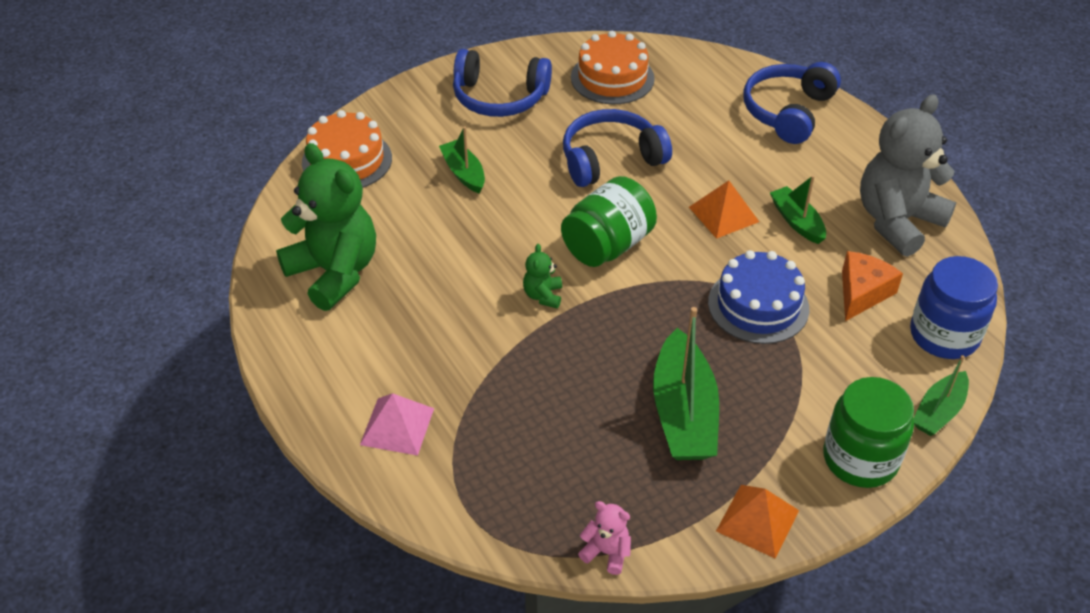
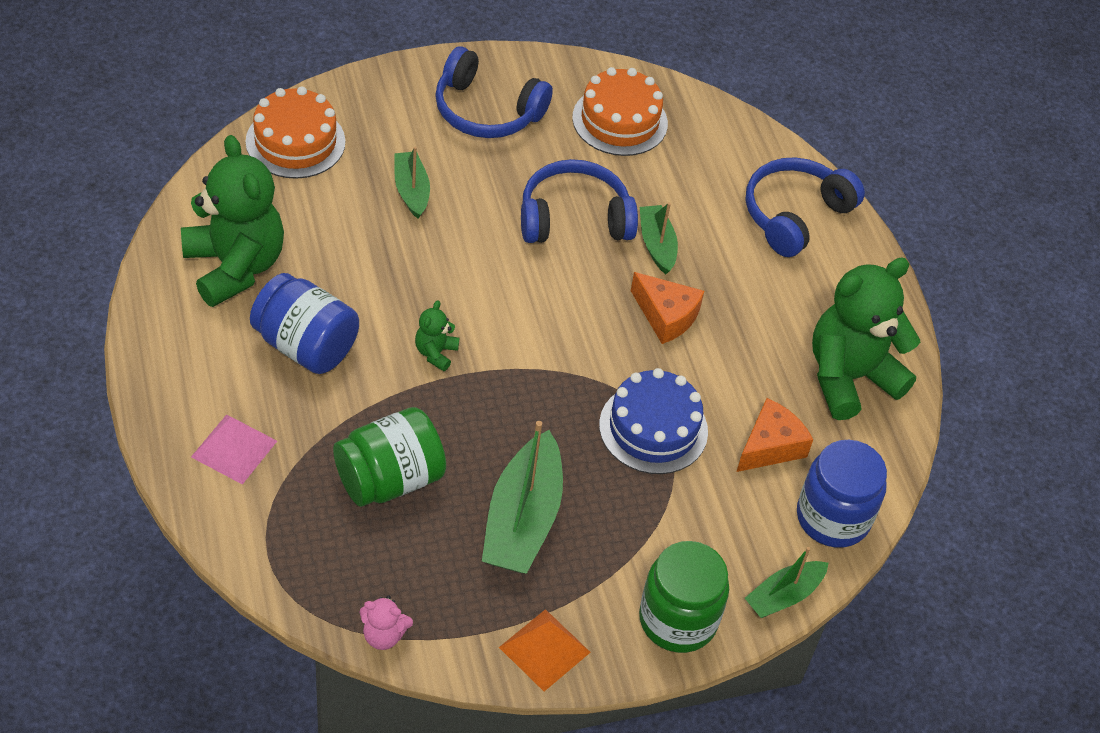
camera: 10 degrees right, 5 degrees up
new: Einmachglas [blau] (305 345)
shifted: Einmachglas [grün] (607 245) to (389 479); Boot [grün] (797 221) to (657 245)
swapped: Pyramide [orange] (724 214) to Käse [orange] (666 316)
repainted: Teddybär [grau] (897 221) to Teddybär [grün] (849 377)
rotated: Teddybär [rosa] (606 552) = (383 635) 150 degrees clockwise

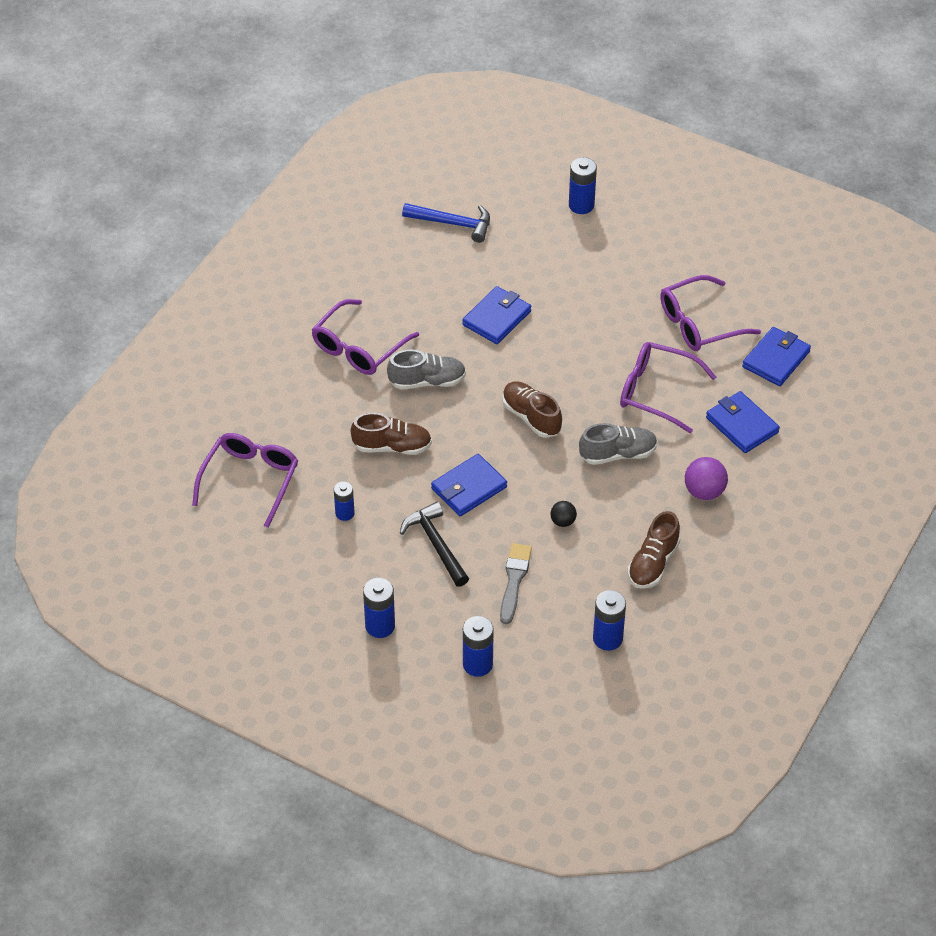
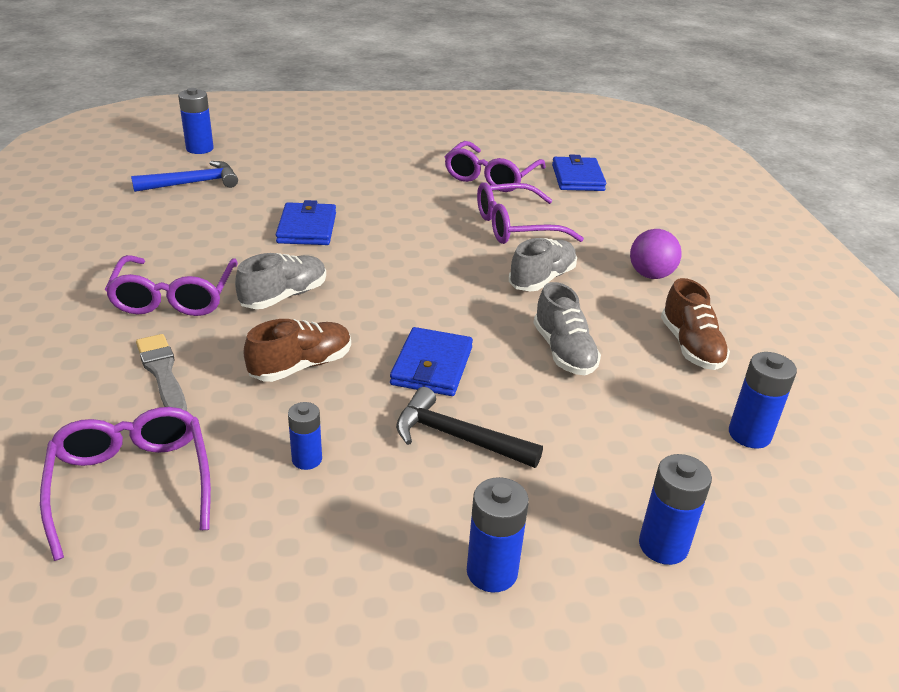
camera: 40 degrees left, 15 degrees down
gone: Schuh [braun] (531 417); Geldbörse [blau] (742 425)
shifted: Pinsel [grau] (514 580) to (162 373); Batterie [blau] (581 205) to (200 149)
swapped: Ball [schwarz] (563 521) to Schuh [grau] (564 352)

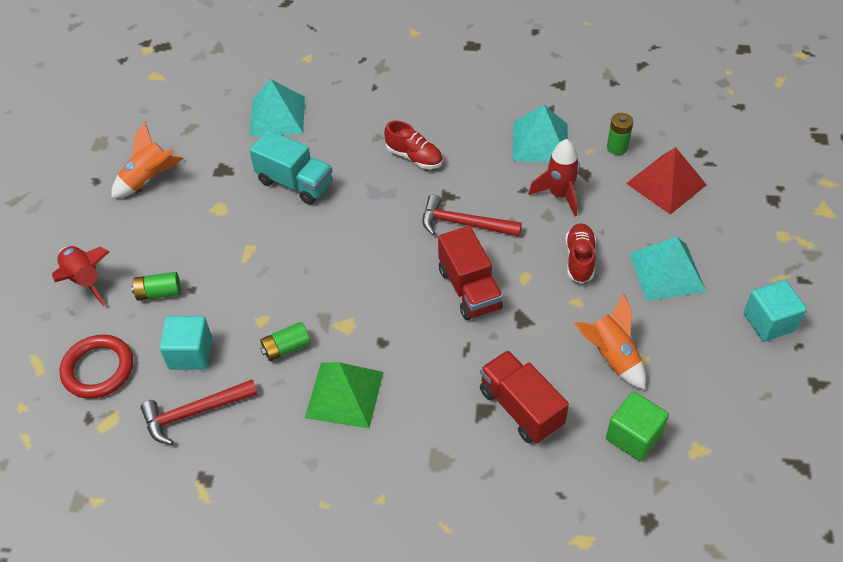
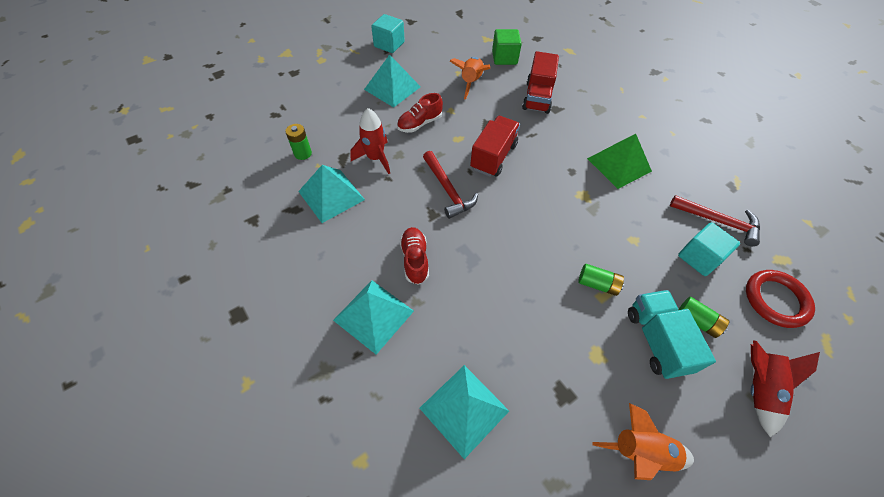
camera: 135 degrees left, 5 degrees up
gone: Pyramide [rot] (666 184)
new: Pyramide [türkis] (373 315)
shifted: Batterie [grün] (286 348) to (597 284); Lastwagen [türkis] (295 183) to (656 340)

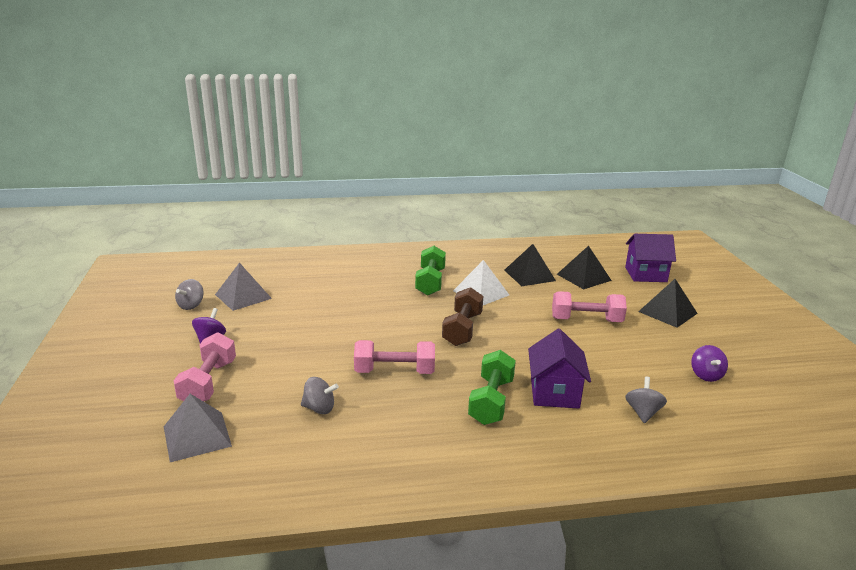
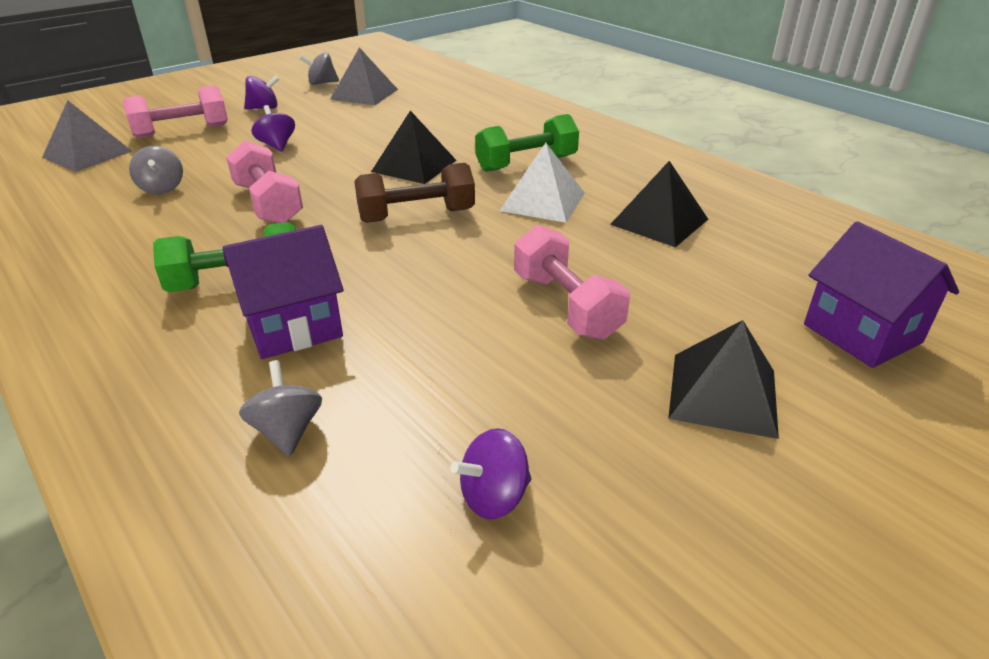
camera: 60 degrees right, 10 degrees up
new: Kreisel [lila] (277 145)
shifted: Pyramide [schwarz] (584 277) to (414 166)
rotated: Kreisel [grau] (643 412) = (287 431) 90 degrees counterclockwise

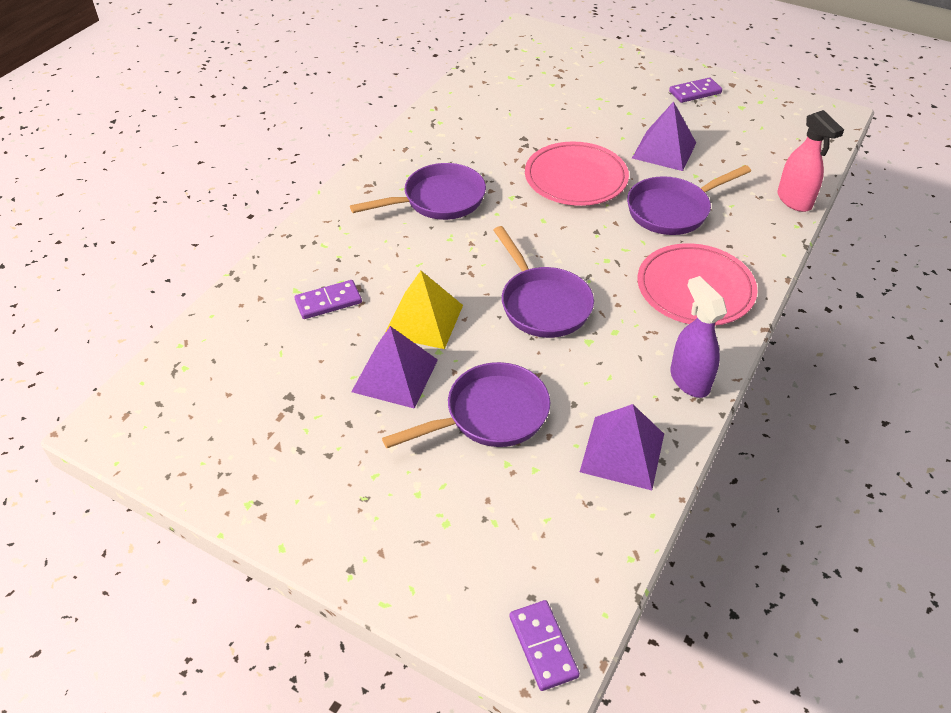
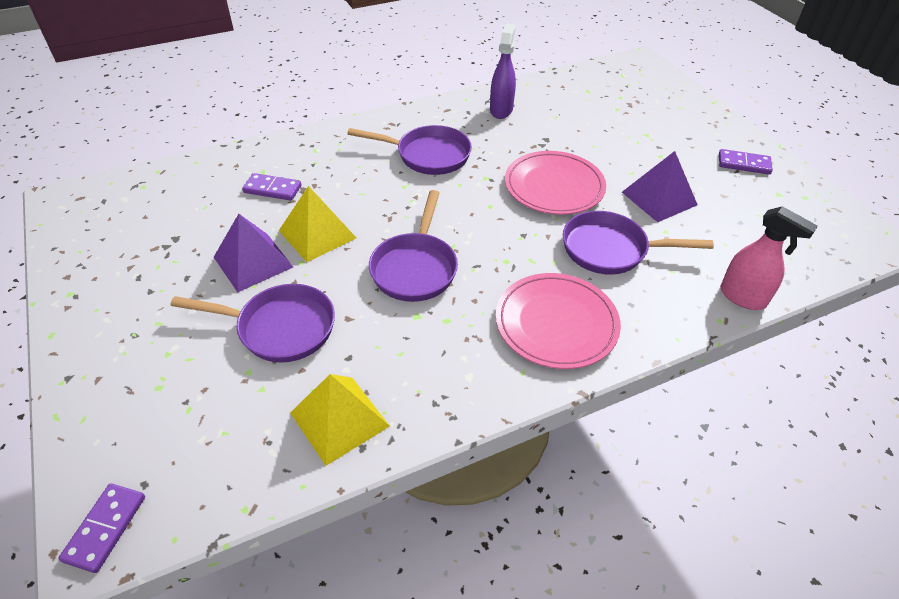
camera: 35 degrees right, 0 degrees up
shifted: Sprühflasche [lila] (689 380) to (501 110)
repainted: Pyramide [lila] (622 452) to Pyramide [gelb] (339 419)
rotated: Sprühflasche [rosa] (794 201) = (743 297) 60 degrees counterclockwise

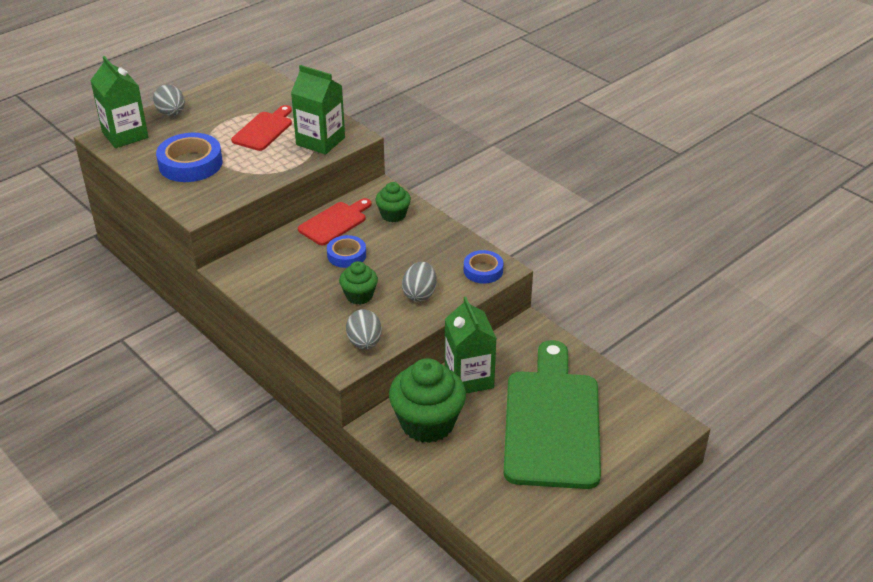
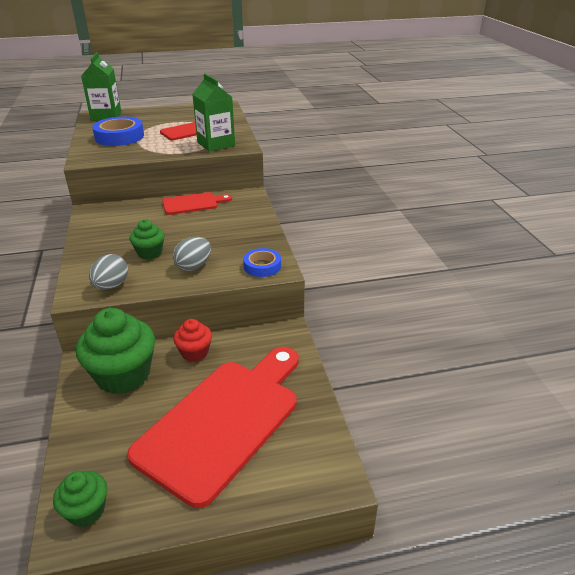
camera: 30 degrees right, 5 degrees down
gone: Ei [grau] (171 113); Klebeband [blau] (346 255)
shifted: Muffin [grün] (393 215) to (86 510)
swapped: Getränkekarton [grün] (469 378) to Muffin [rot] (195 352)
repainted: Schneidebrett [grün] (551 422) to Schneidebrett [rot] (223 421)

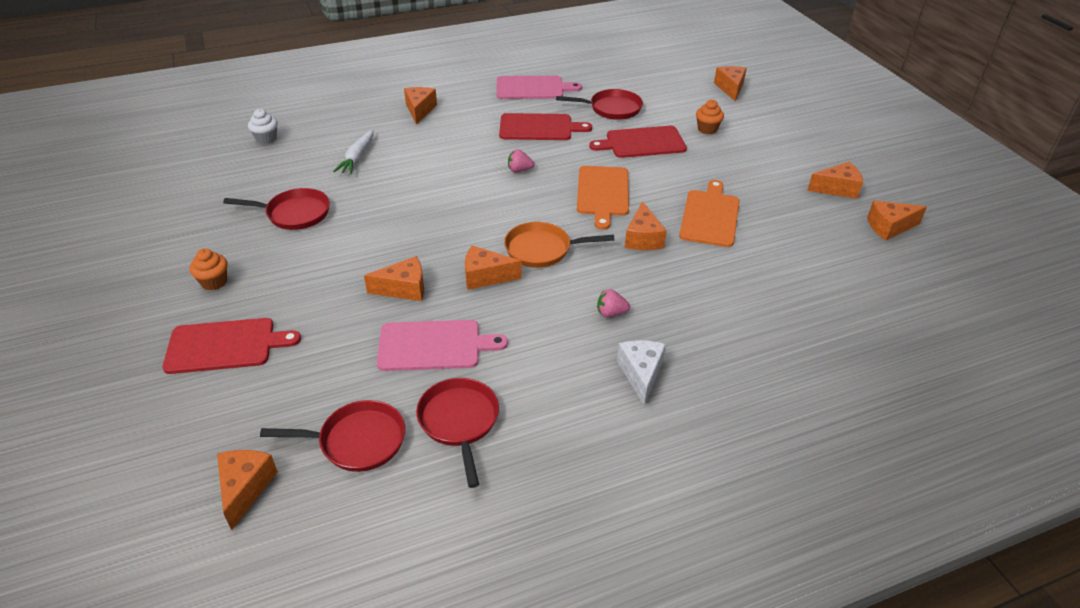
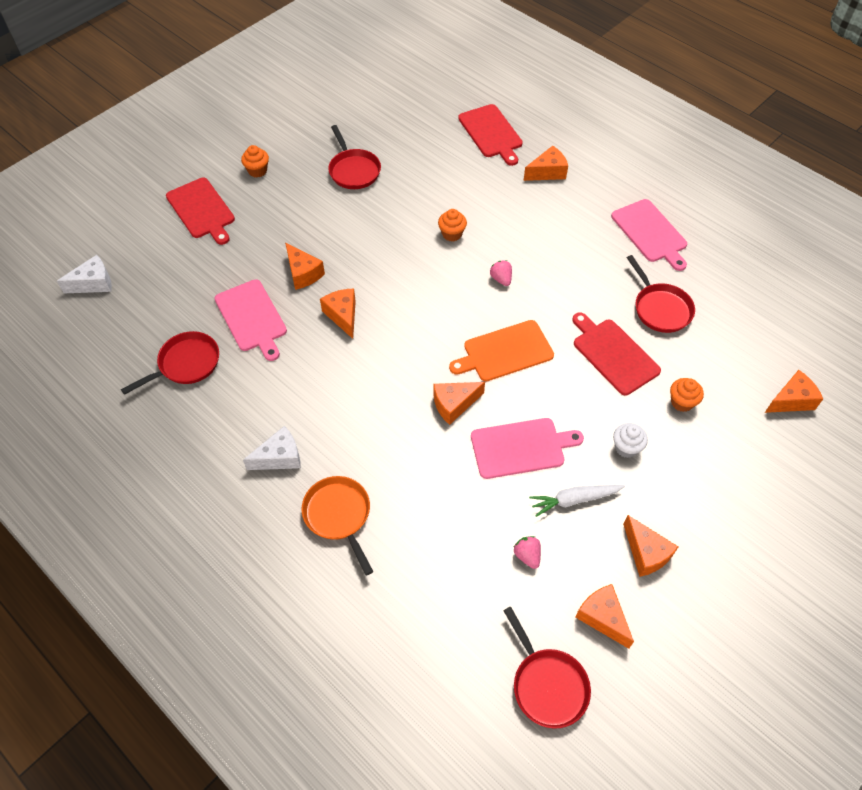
camera: 65 degrees right, 15 degrees up
new: Muffin [orange] (452 234)
shifted: Pfanne [orange] (542 249) to (339 516); Schneidebrett [rot] (539 127) to (491 133); Pfanne [rot] (357 441) to (547 684); Erdbeere [rosa] (611 313) to (527 555); Karotte [weiß] (357 158) to (574 500); Muffin [weiß] (266 139) to (626 447)
repainted: Käse [orange] (245 488) to Käse [weiß] (94 283); Schneidebrett [orange] (710 216) to Schneidebrett [rosa] (521 447)

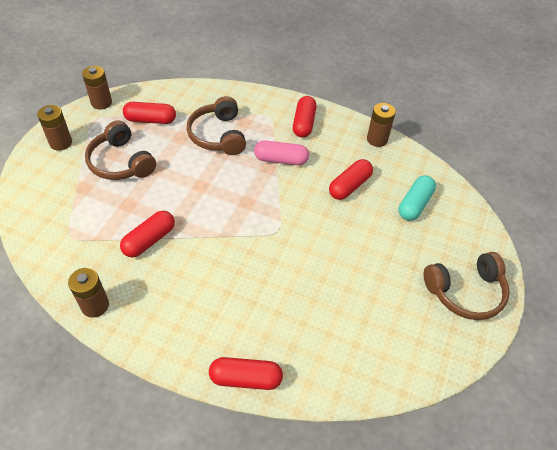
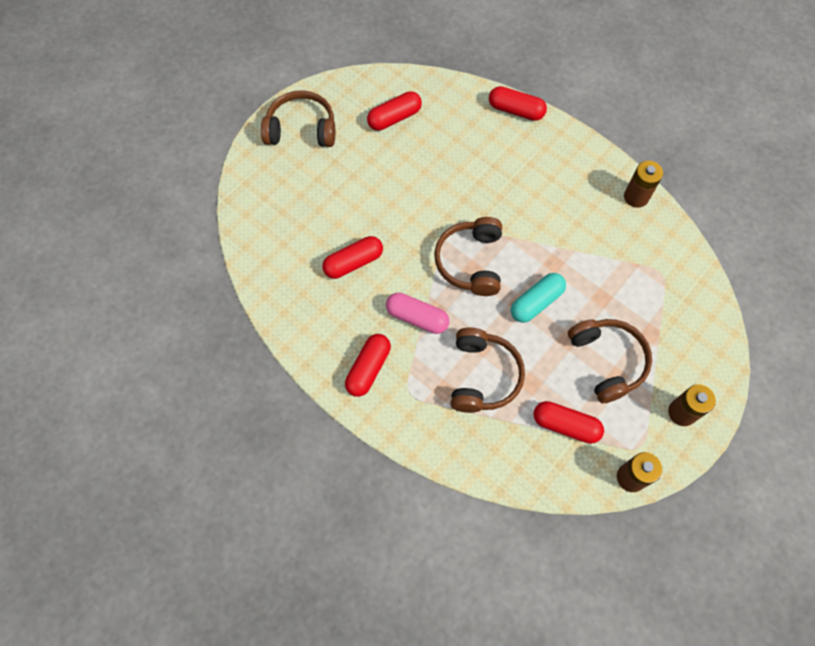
camera: 160 degrees left, 15 degrees up
gone: Batterie [braun] (377 139)
new: Kopfhörer [braun] (470 262)
shifted: Kapsel [rot] (149 240) to (394 118); Kapsel [türkis] (414 204) to (536 302)

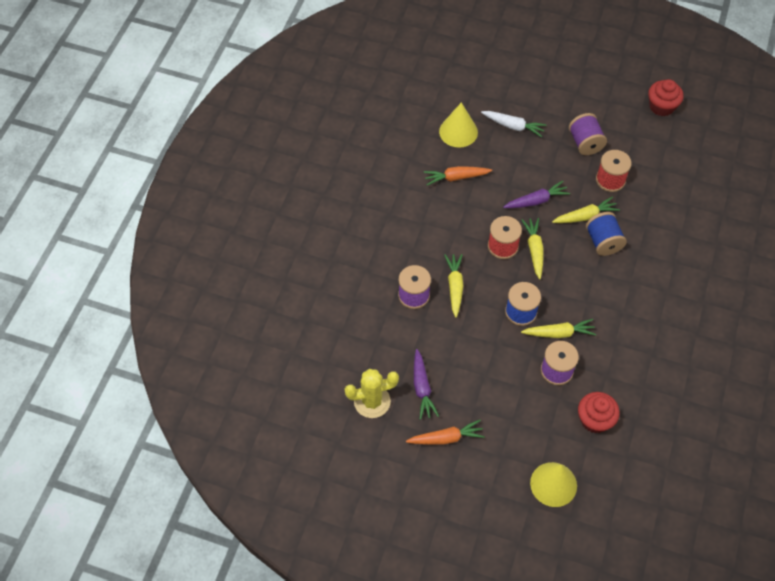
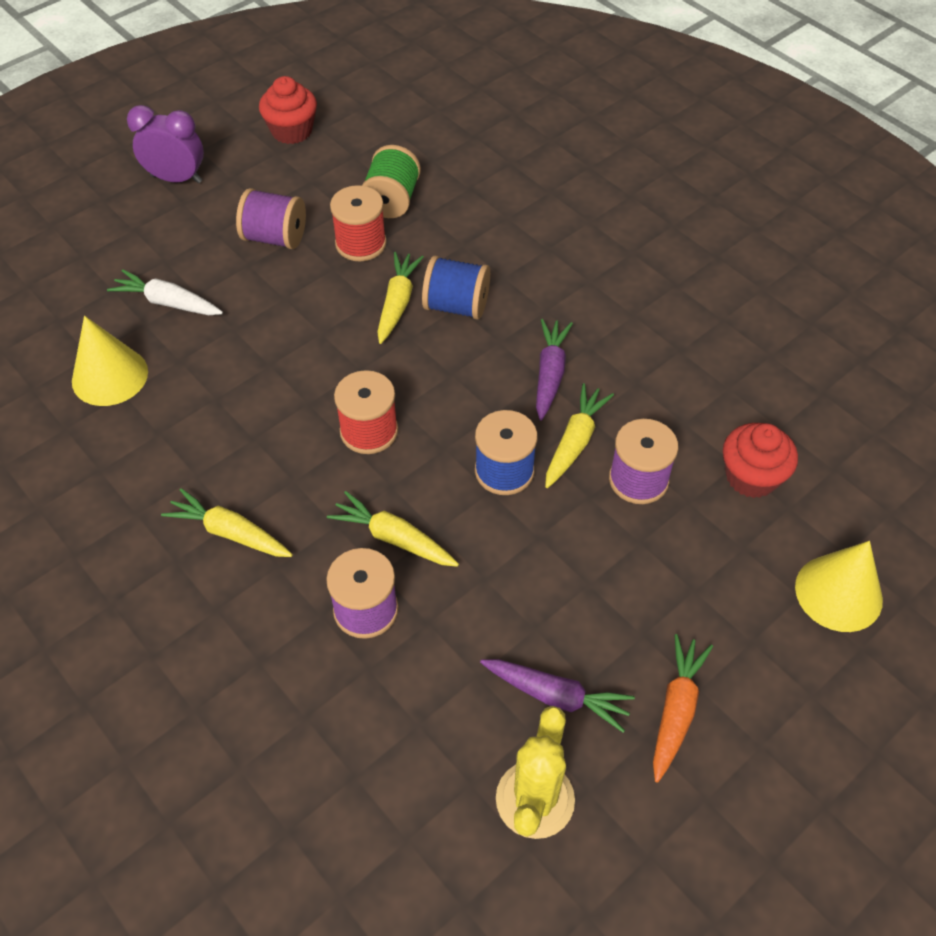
camera: 60 degrees left, 5 degrees down
gone: Karotte [orange] (456 177)
new: Wecker [lila] (176 179); Garnrolle [grün] (392 201)
shifted: Karotte [gelb] (534 250) to (230 532); Karotte [lila] (536 201) to (550 374)
rotated: Karotte [weiß] (513 126) = (168 302) 120 degrees counterclockwise

